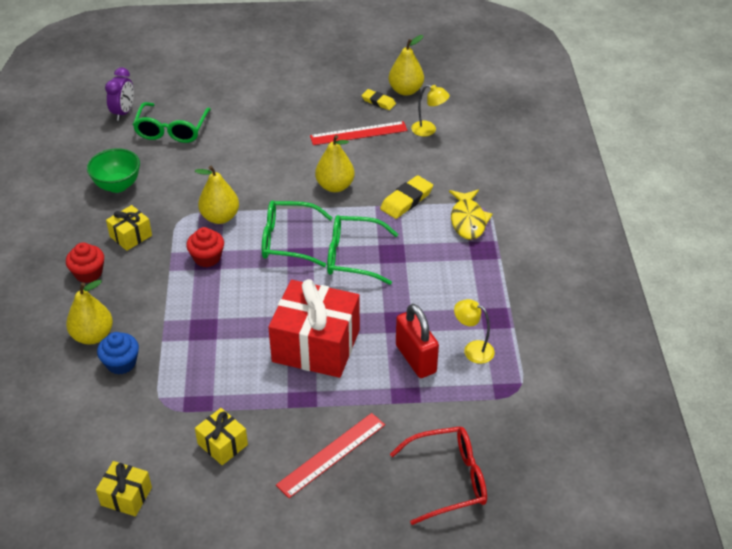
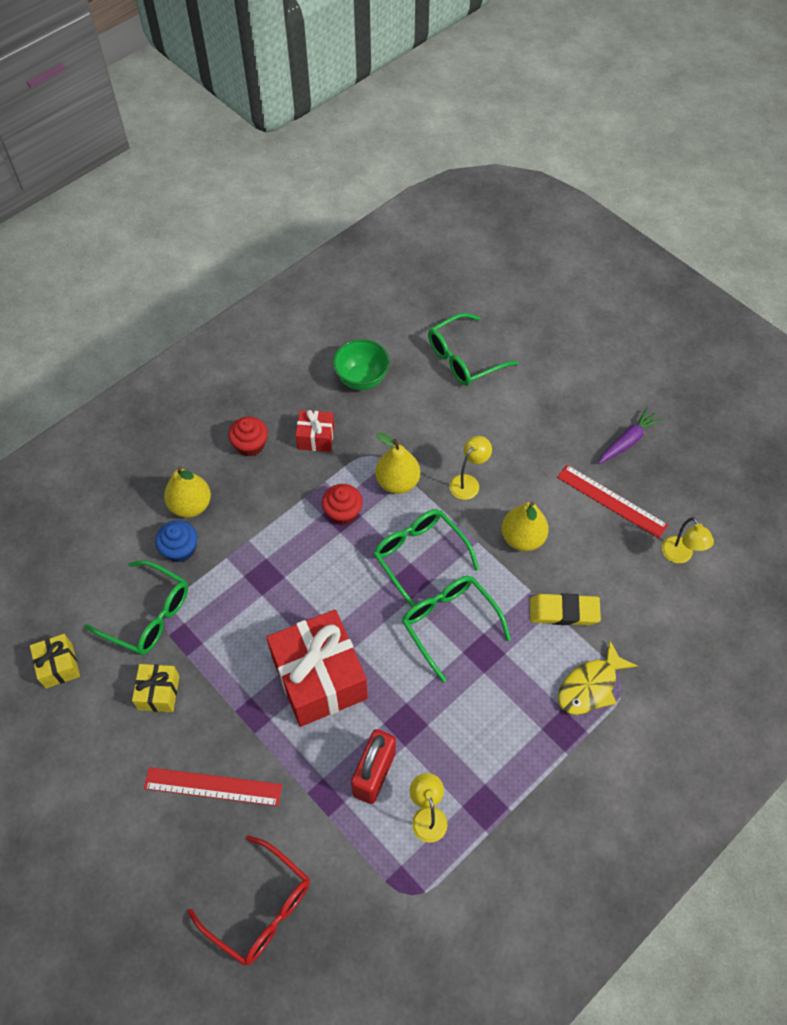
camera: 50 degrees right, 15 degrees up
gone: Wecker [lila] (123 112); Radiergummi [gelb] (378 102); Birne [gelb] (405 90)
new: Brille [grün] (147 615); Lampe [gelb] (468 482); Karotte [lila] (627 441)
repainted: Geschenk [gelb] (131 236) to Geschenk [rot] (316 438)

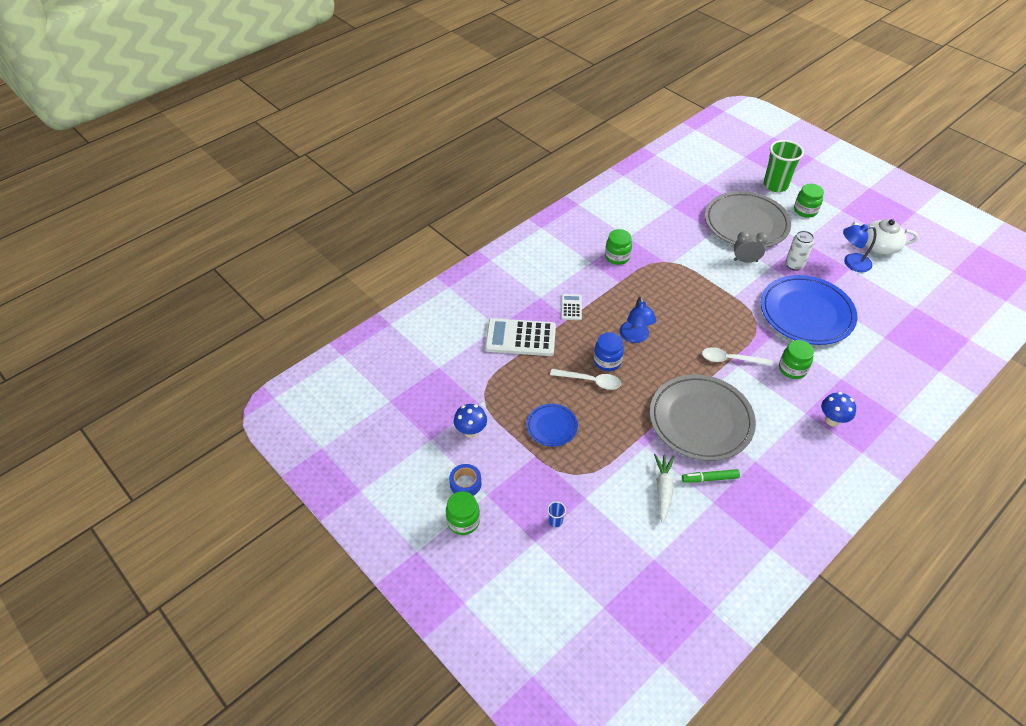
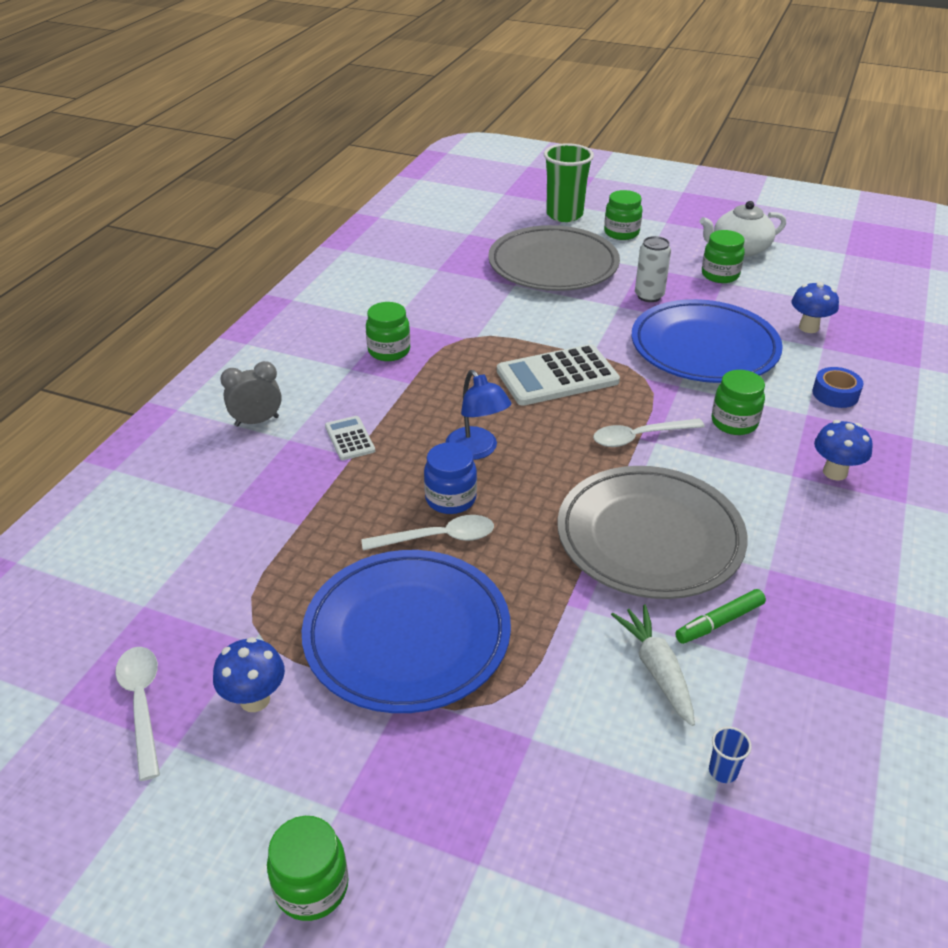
camera: 25 degrees left, 10 degrees down
new: Löffel [weiß] (142 704); Pilz [blau] (808 327)
shifted: Wecker [grau] (745 260) to (257 421); Taschenrechner [weiß] (520 338) to (557 376); Becher [blau] (555 521) to (723 771); Klebeband [blau] (465 484) to (835 394)
swapped: Lampe [blau] (851 263) to Einmachglas [grün] (720 275)
scaled: Teller [blau] (552 427) = (407 635) x2.04

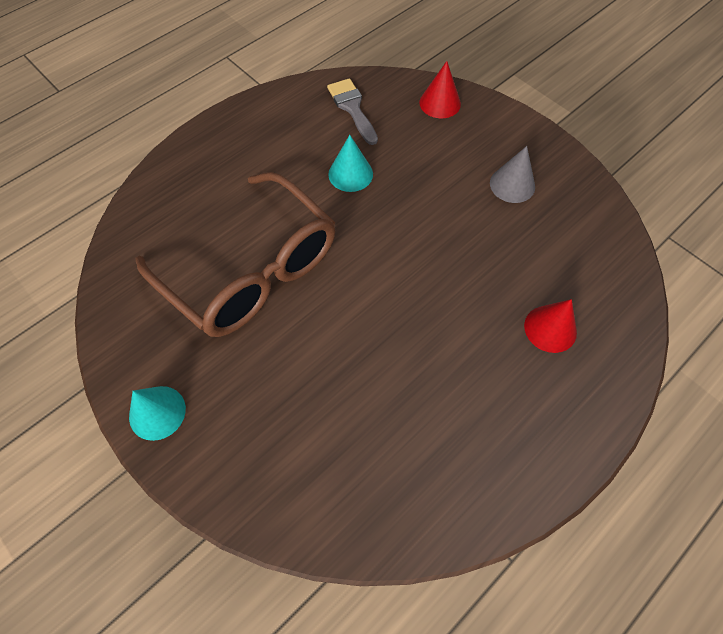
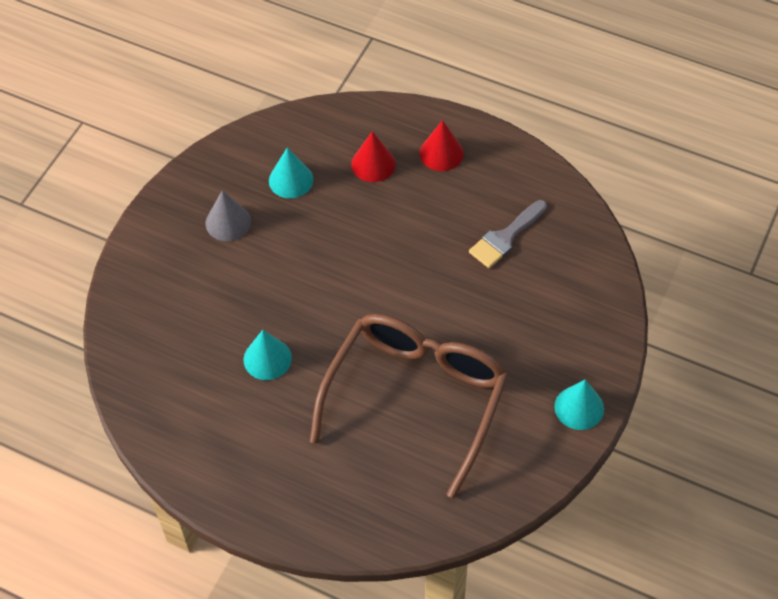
camera: 110 degrees left, 5 degrees down
new: Kegel [türkis] (291 180)
shifted: Kegel [rot] (440 103) to (441 153); Pinsel [grau] (352 108) to (505 237)

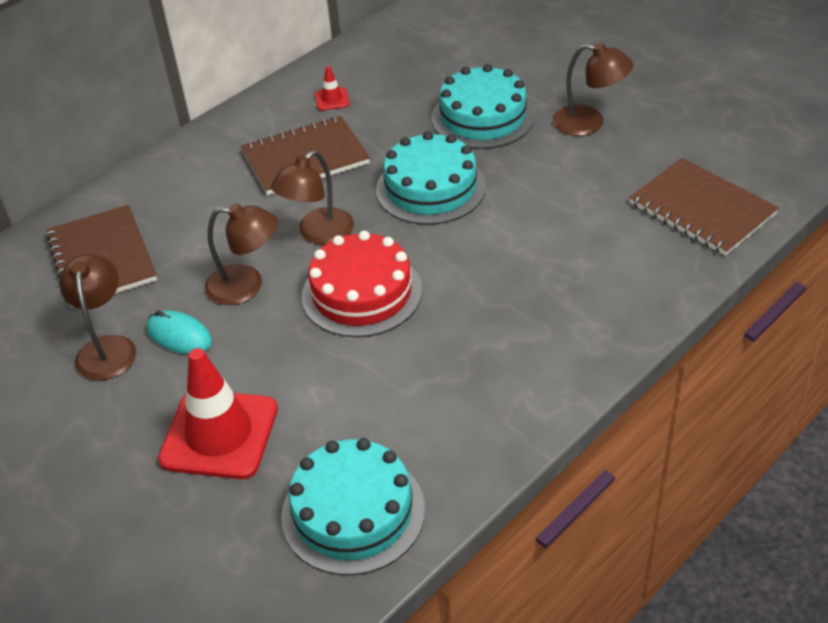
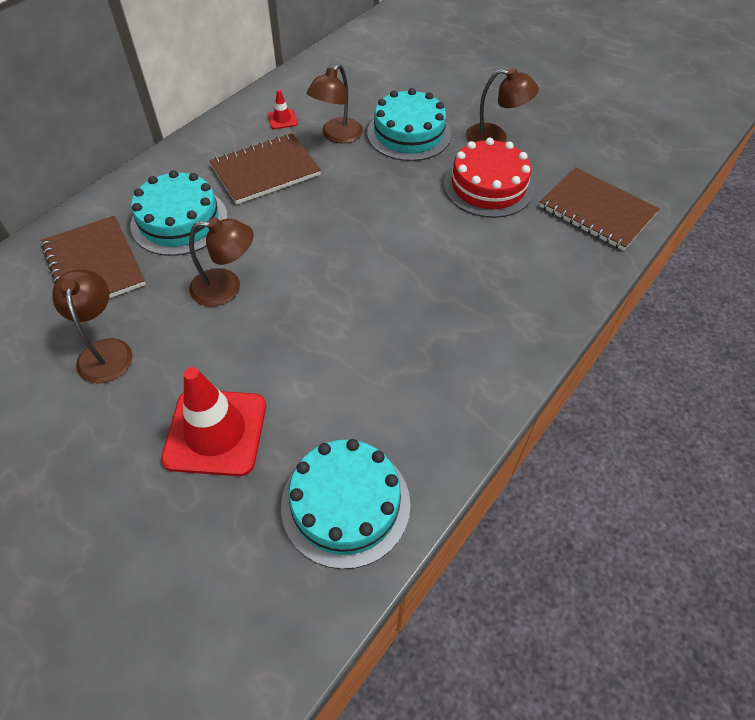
camera: 10 degrees left, 10 degrees up
gone: Computermaus [türkis] (179 335)
shifted: Kuchen [türkis] (431 188) to (179 221); Lampe [braun] (318 233) to (337 136); Kuchen [rot] (362 293) to (488 186)

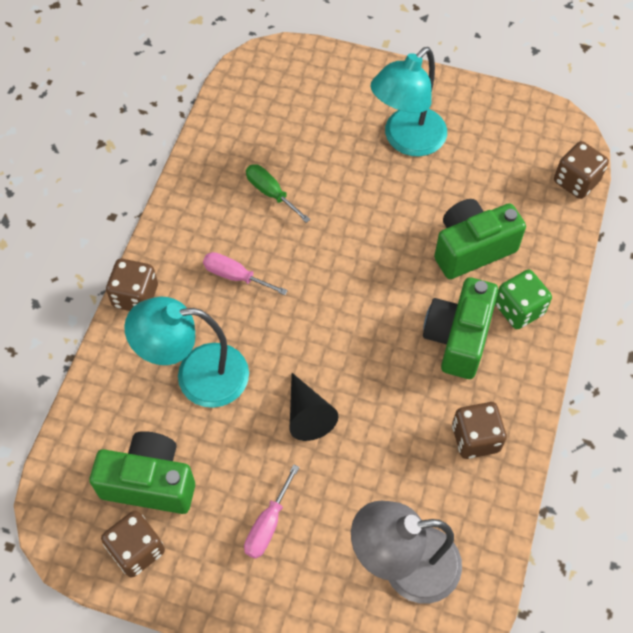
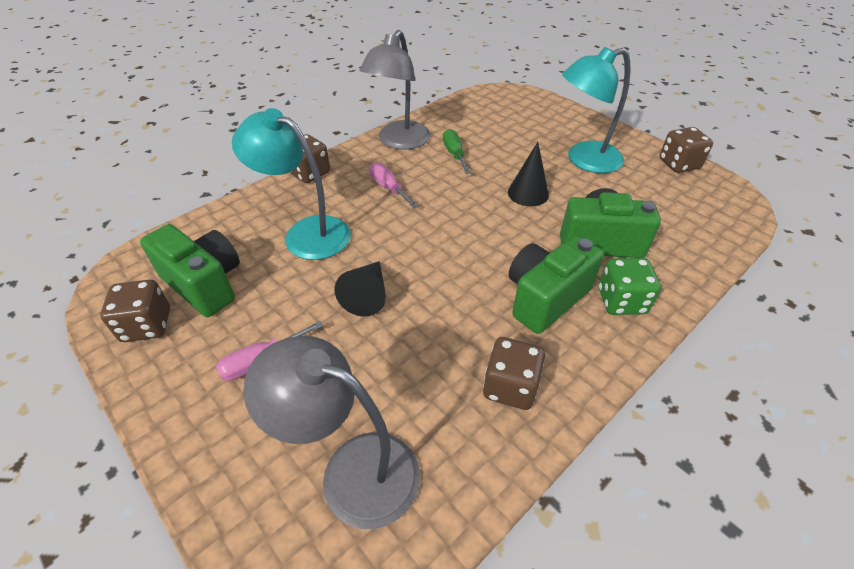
camera: 30 degrees right, 15 degrees down
new: Lampe [grau] (399 142); Kegel [schwarz] (528 193)
shifted: Spielwürfel [braun] (576 181) to (679 164)

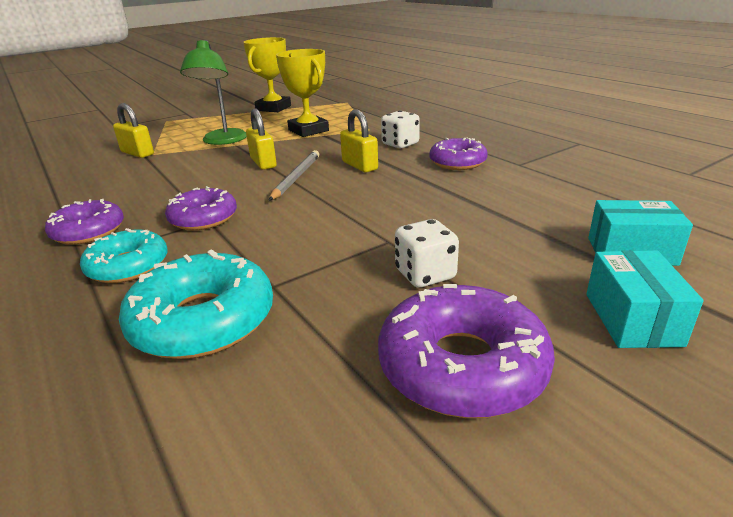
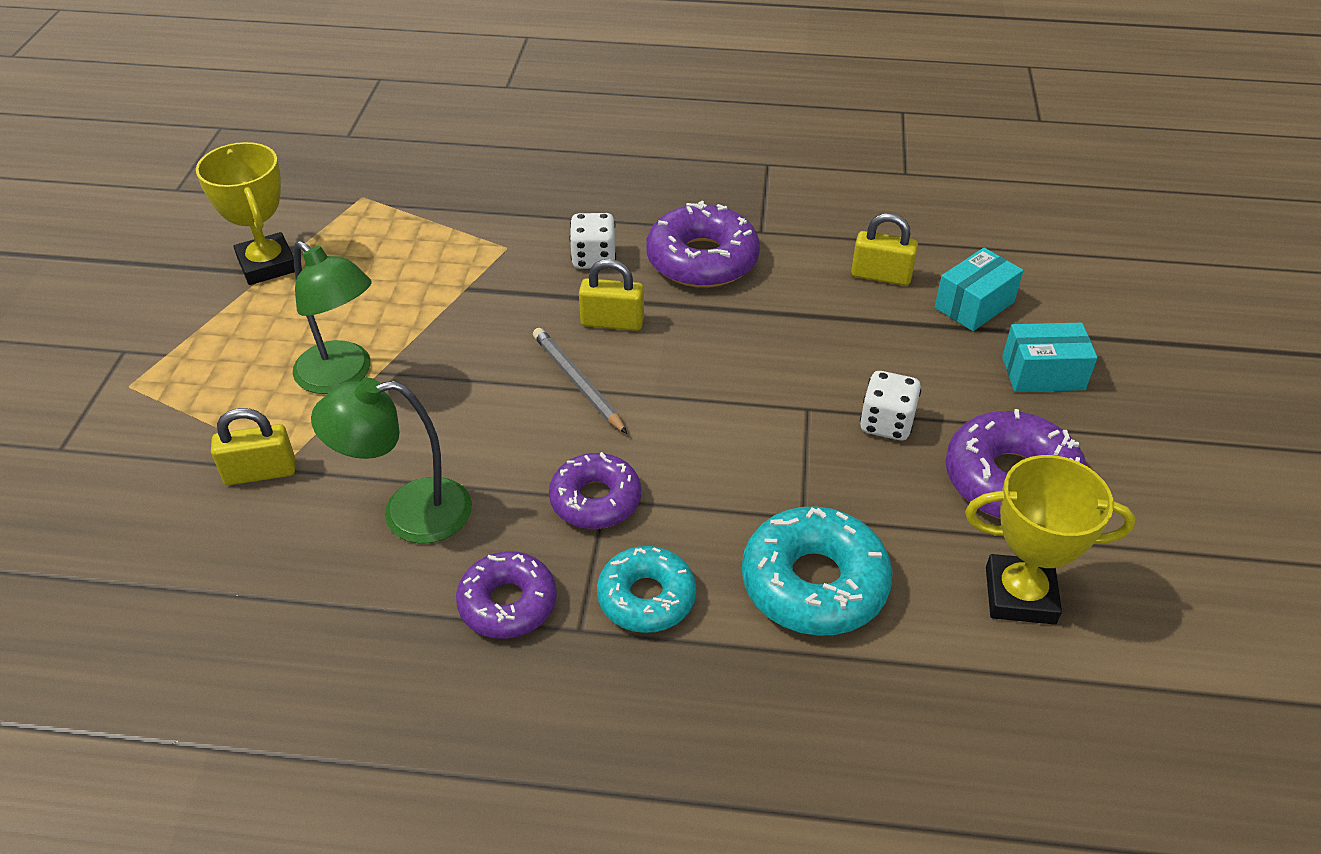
camera: 50 degrees left, 15 degrees up
new: Lampe [grün] (408 513)
shifted: Vorhängeschloss [gelb] (263 163) to (881 276); Pokal [gelb] (308 130) to (1020 595)
rotated: Schachtel [türkis] (632 319) = (1043 373) 45 degrees counterclockwise
scaled: Donut [lila] (457 162) = (702 260) x1.51

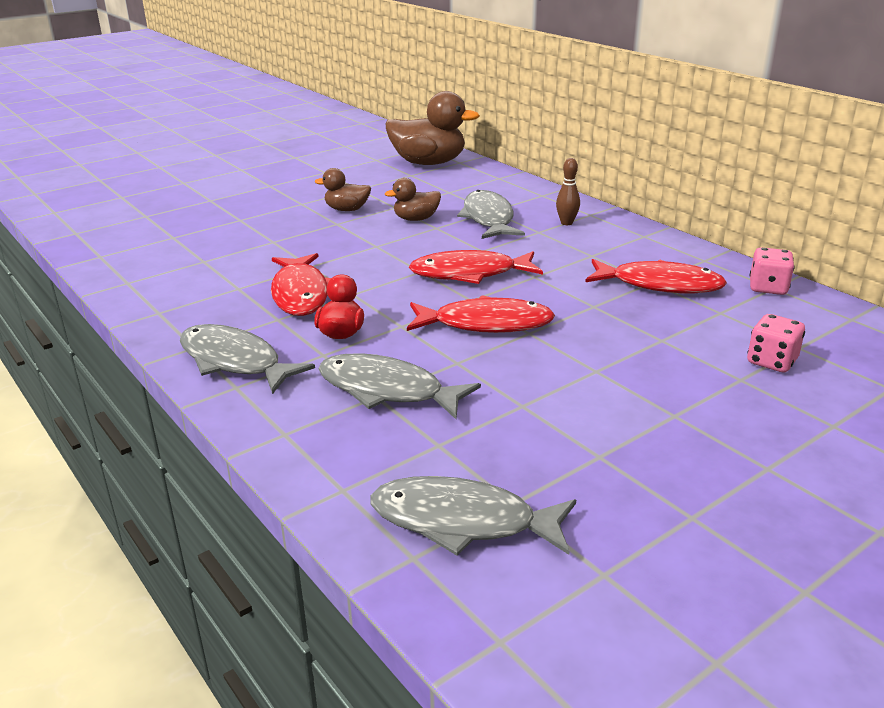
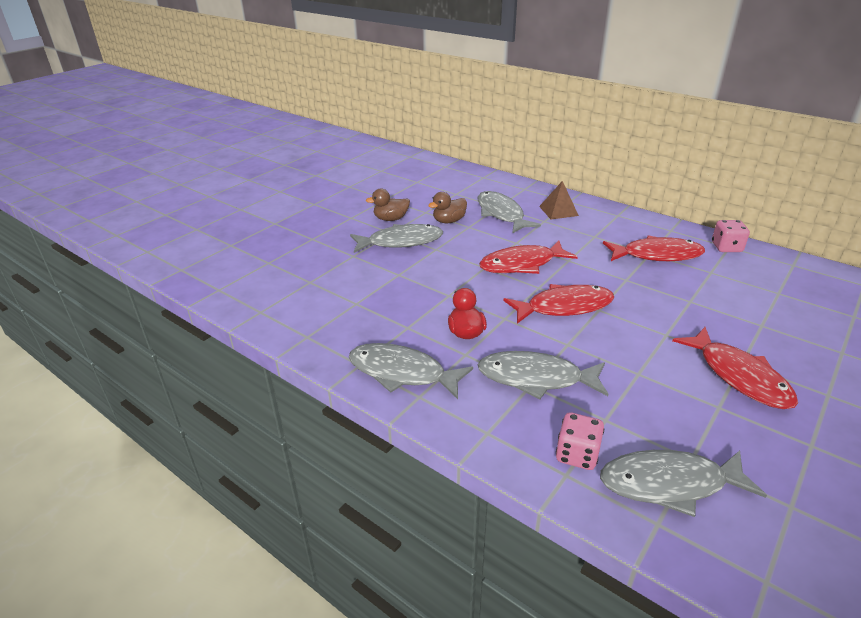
camera: 15 degrees left, 5 degrees up
gone: Ente [braun] (428 163)
new: Fisch [grau] (401 242)
shifted: Spielwürfel [rosa] (771 361) to (577 454); Fisch [rot] (301 294) to (739 376)
swapped: Bowlingkegel [braun] (566 223) to Pyramide [braun] (558 211)

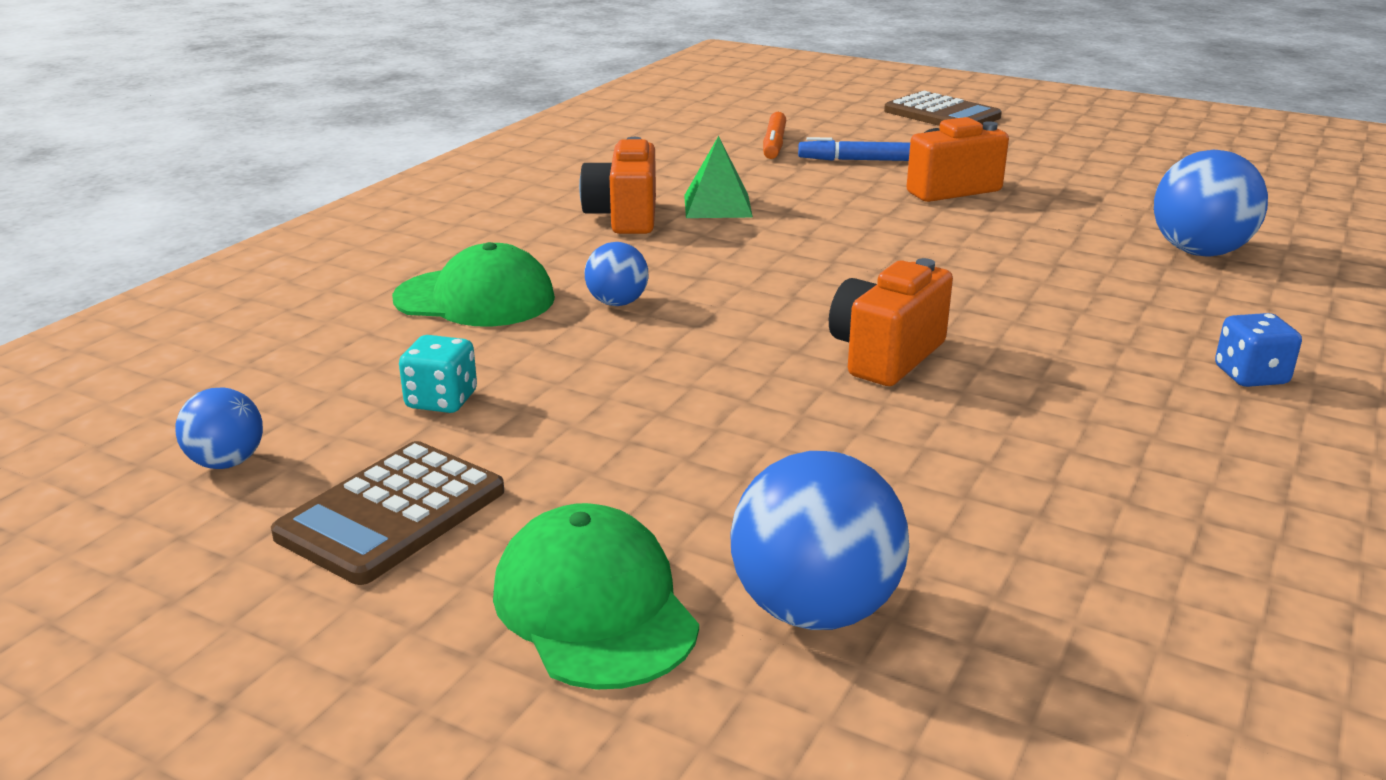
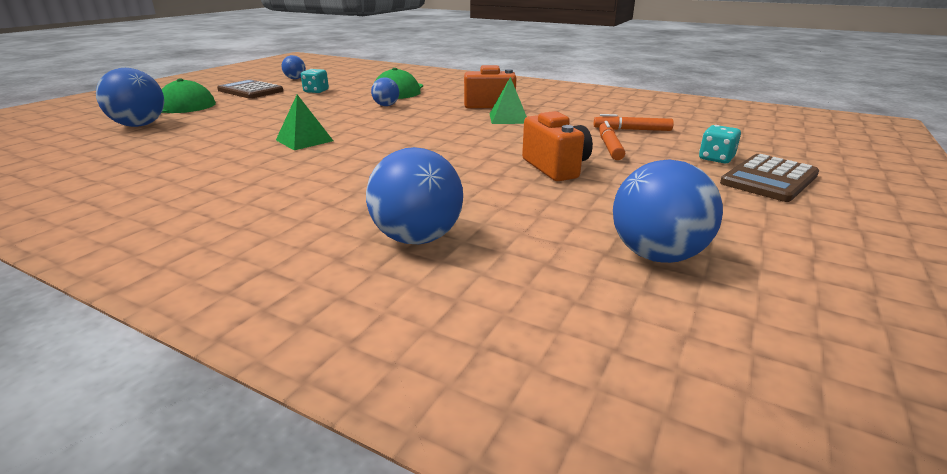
camera: 90 degrees right, 0 degrees up
gone: Spielwürfel [blau] (1250 376)
new: Ball [blau] (657 255); Spielwürfel [türkis] (716 159)
swapped: Kamera [orange] (885 356) to Pyramide [grün] (304 140)
repainted: Filzstift [blau] (855 160) to Filzstift [orange] (609 147)

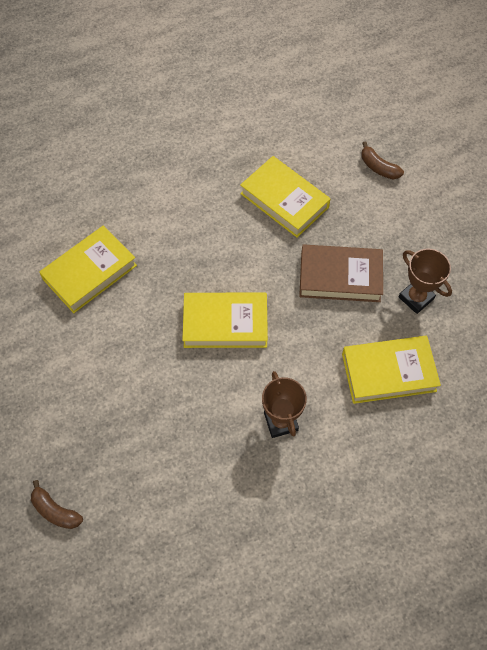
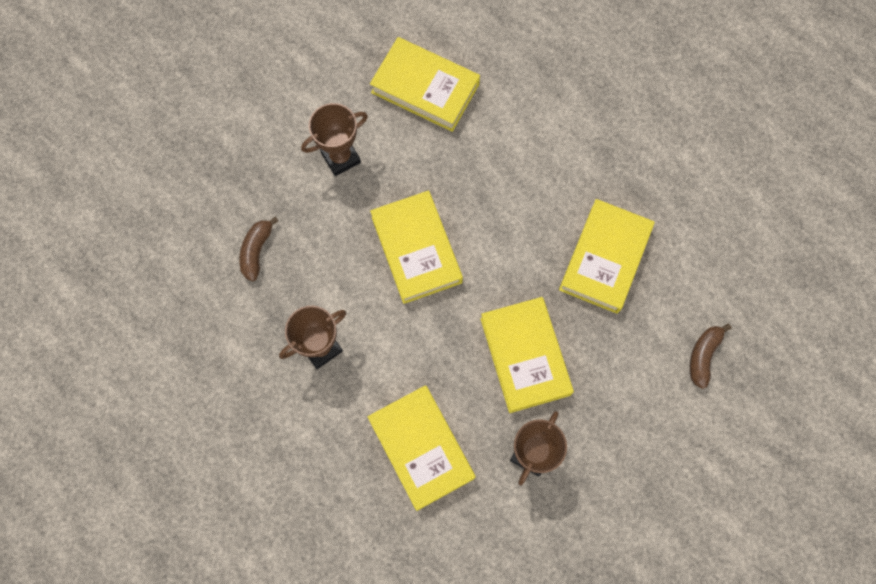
camera: 70 degrees right, 10 degrees up
new: Pokal [braun] (341 158)
shifted: Banane [braun] (55 511) to (256 251)
repainted: Buch [braun] (340 277) to Buch [gelb] (525 356)

